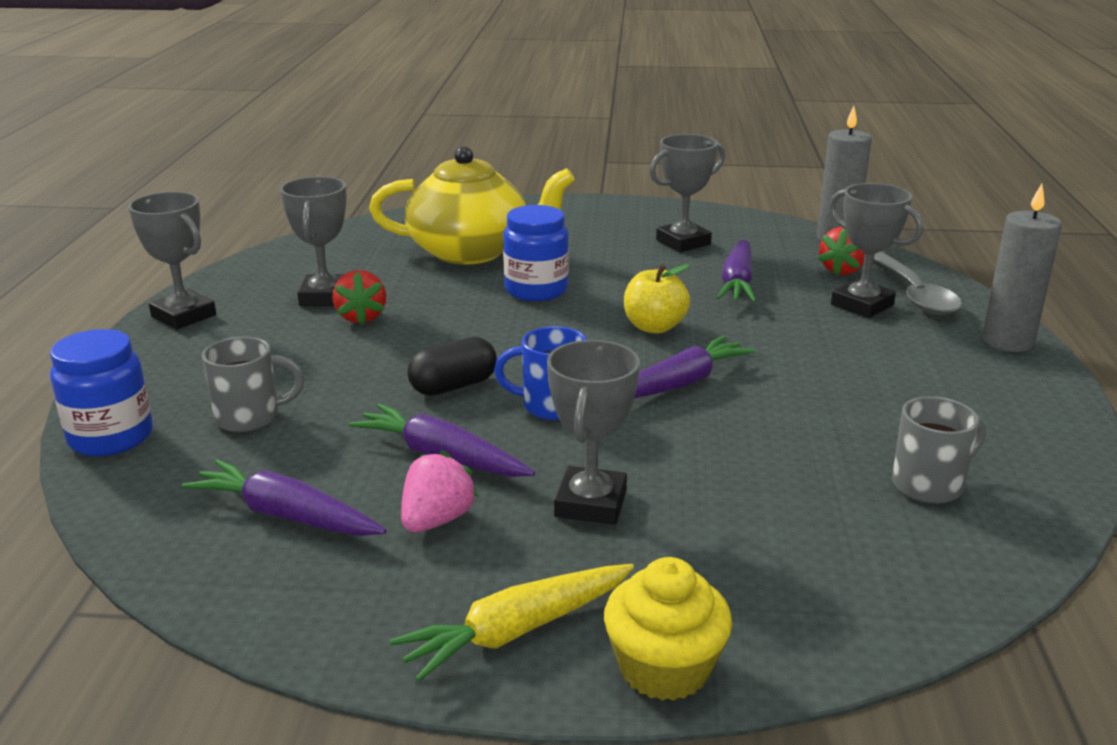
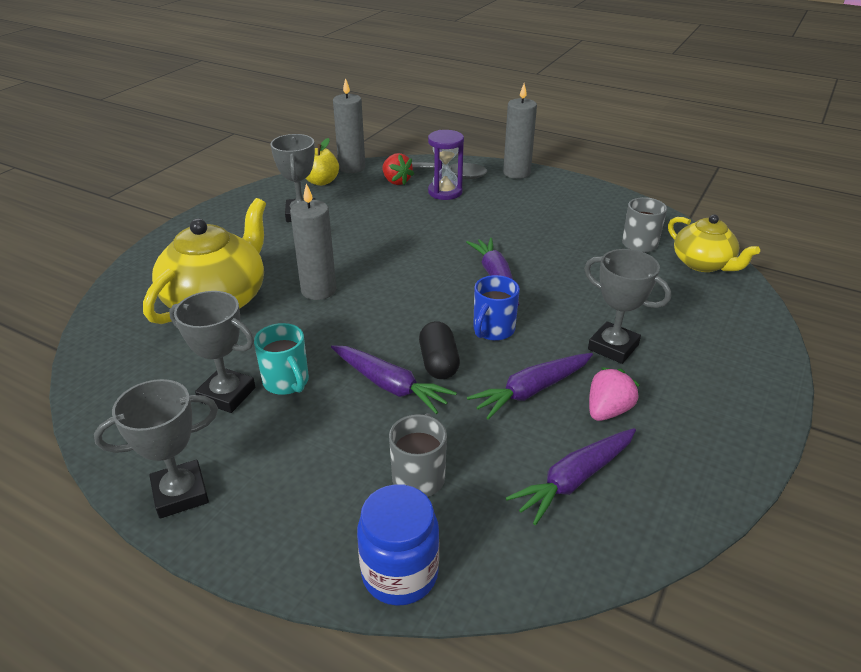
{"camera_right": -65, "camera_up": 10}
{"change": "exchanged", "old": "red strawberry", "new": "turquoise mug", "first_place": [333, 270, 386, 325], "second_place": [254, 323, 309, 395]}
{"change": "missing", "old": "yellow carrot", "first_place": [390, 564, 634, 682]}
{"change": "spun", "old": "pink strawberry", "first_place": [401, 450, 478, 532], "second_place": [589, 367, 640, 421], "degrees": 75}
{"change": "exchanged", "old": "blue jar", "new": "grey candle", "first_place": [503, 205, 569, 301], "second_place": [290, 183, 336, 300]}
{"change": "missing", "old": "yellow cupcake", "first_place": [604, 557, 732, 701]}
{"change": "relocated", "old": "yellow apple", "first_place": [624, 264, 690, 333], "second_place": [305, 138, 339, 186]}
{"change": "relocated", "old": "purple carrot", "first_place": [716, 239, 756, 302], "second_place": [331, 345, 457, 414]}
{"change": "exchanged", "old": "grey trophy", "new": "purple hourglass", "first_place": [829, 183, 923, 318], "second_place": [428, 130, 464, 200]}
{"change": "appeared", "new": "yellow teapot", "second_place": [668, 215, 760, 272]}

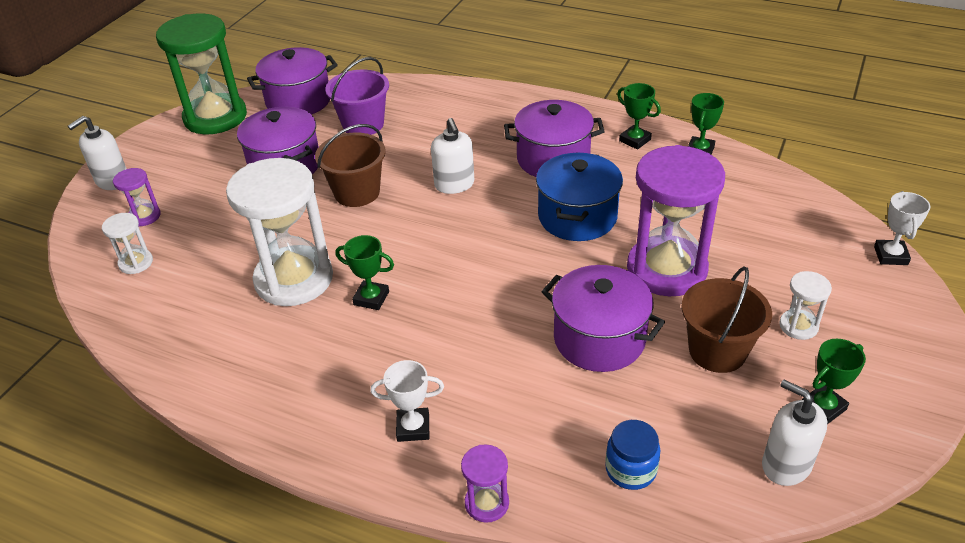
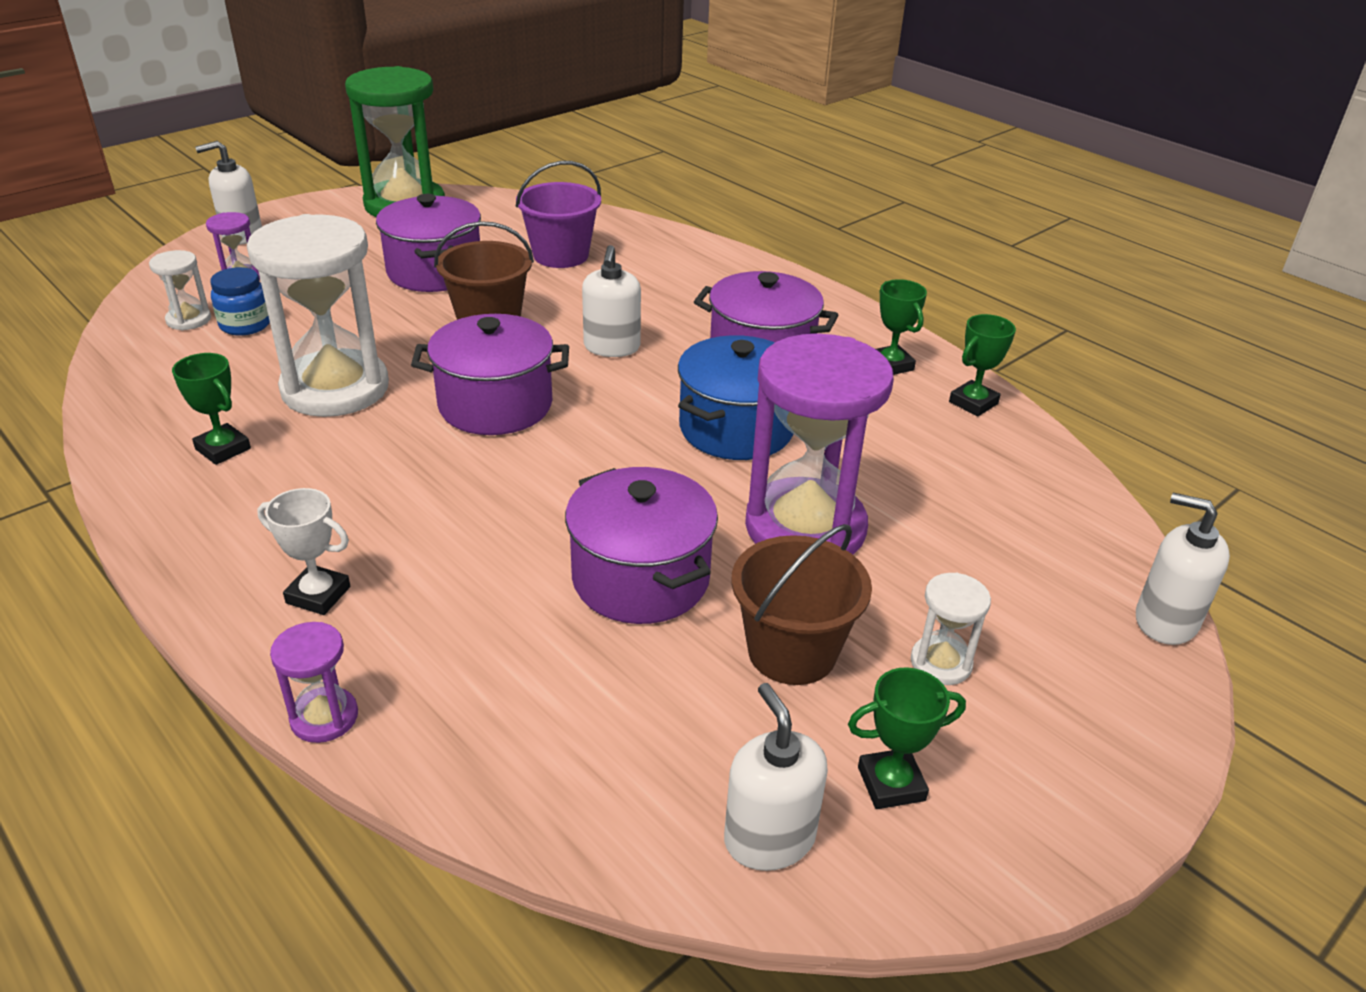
{"camera_right": 20, "camera_up": -5}
{"change": "relocated", "old": "purple pot", "first_place": [247, 47, 338, 115], "second_place": [411, 314, 569, 435]}
{"change": "relocated", "old": "green trophy", "first_place": [335, 235, 394, 310], "second_place": [172, 353, 251, 465]}
{"change": "relocated", "old": "blue jar", "first_place": [605, 420, 661, 490], "second_place": [210, 267, 270, 336]}
{"change": "exchanged", "old": "white trophy", "new": "white soap dispenser", "first_place": [874, 191, 931, 265], "second_place": [1136, 493, 1230, 645]}

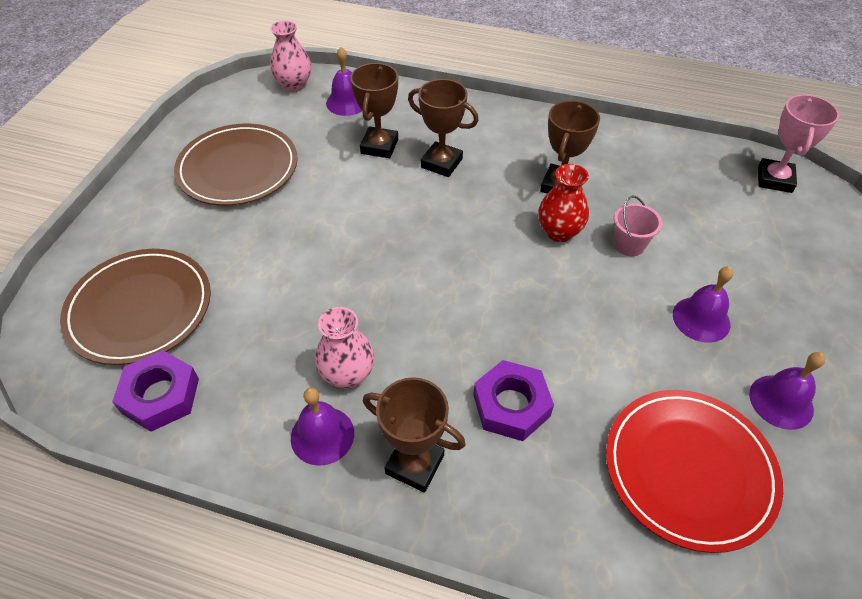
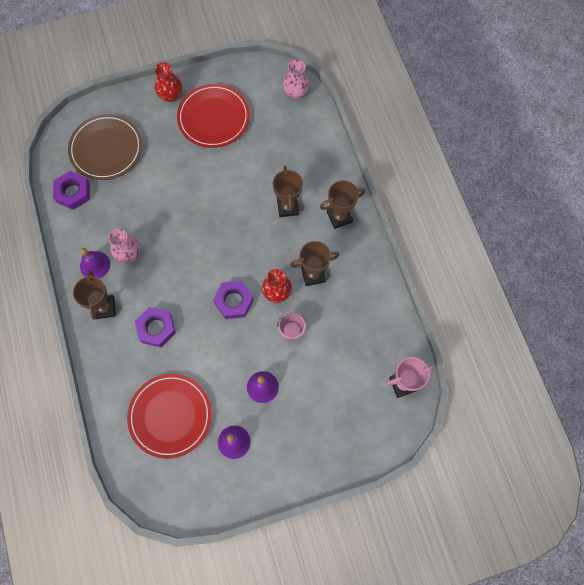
{"camera_right": 55, "camera_up": 20}
{"change": "colour", "old": "brown plate", "new": "red plate", "first_place": [174, 124, 298, 206], "second_place": [177, 84, 250, 148]}
{"change": "missing", "old": "purple bell", "first_place": [326, 47, 362, 116]}
{"change": "relocated", "old": "brown trophy", "first_place": [350, 63, 398, 158], "second_place": [320, 180, 365, 229]}
{"change": "appeared", "new": "red vase", "second_place": [155, 62, 182, 102]}
{"change": "appeared", "new": "purple nut", "second_place": [213, 281, 254, 319]}

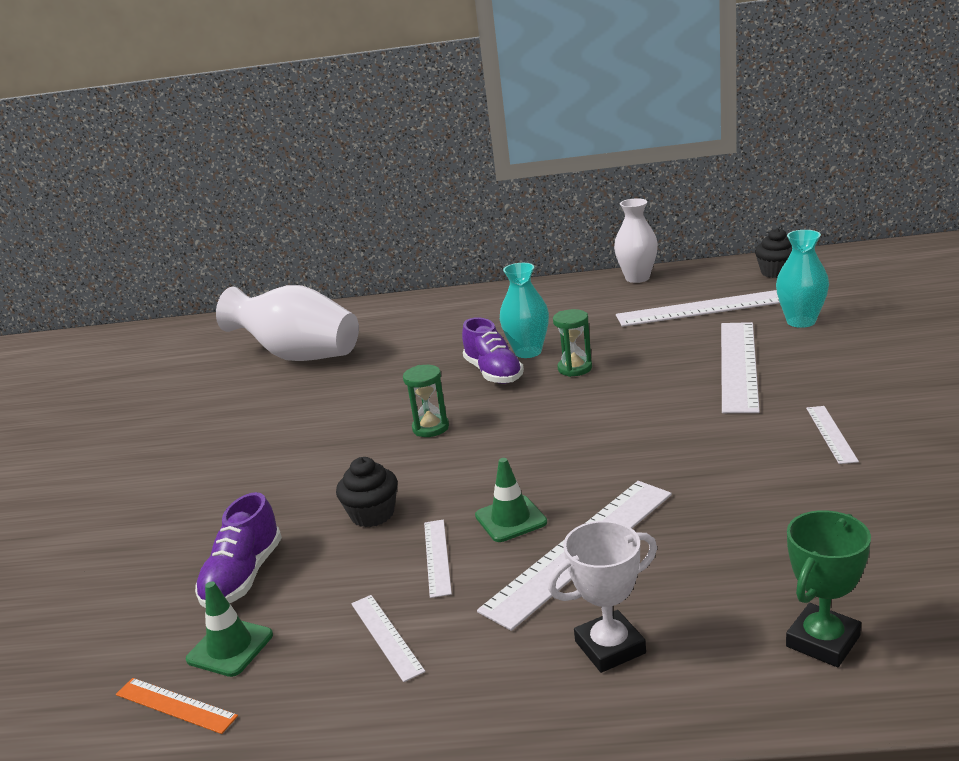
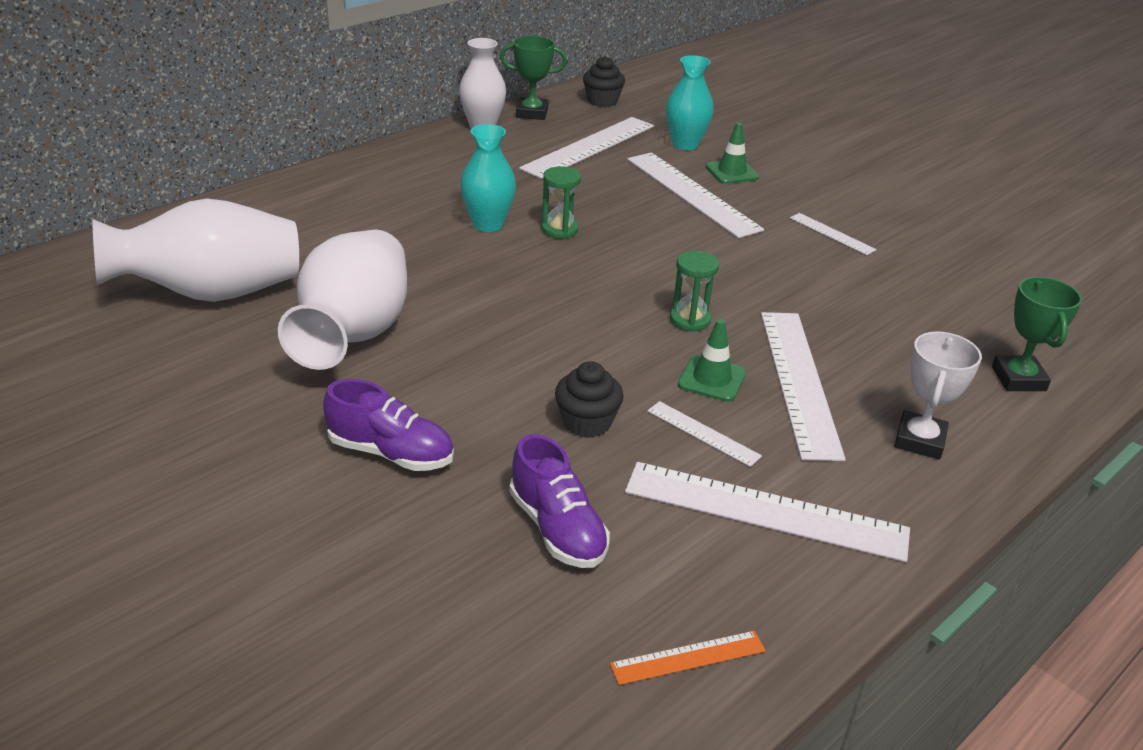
{"camera_right": -50, "camera_up": 10}
{"change": "relocated", "old": "green traffic cone", "first_place": [186, 581, 273, 677], "second_place": [705, 122, 759, 184]}
{"change": "size", "old": "white ruler", "first_place": [351, 595, 425, 682], "second_place": [625, 462, 910, 562], "factor": 2.06}
{"change": "relocated", "old": "green hourglass", "first_place": [403, 365, 449, 437], "second_place": [670, 251, 719, 332]}
{"change": "relocated", "old": "purple shoe", "first_place": [462, 317, 524, 384], "second_place": [323, 379, 454, 471]}
{"change": "appeared", "new": "white vase", "second_place": [278, 230, 407, 370]}
{"change": "appeared", "new": "green trophy", "second_place": [500, 36, 567, 120]}

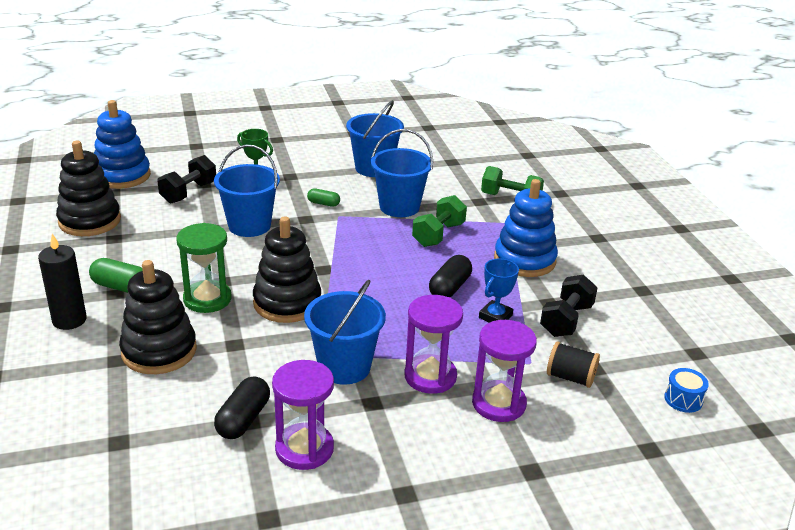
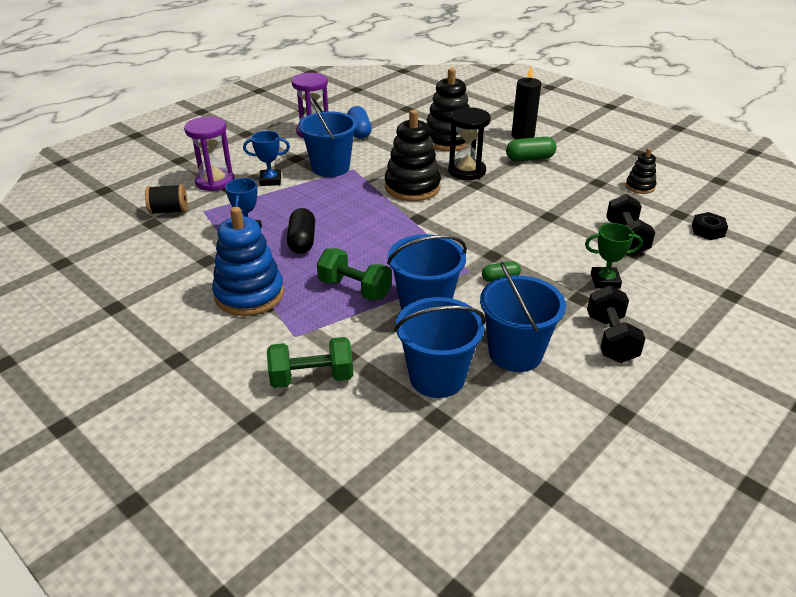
{"camera_right": 150, "camera_up": 5}
{"change": "size", "old": "black stacking toy", "first_place": [56, 141, 121, 236], "second_place": [625, 148, 656, 194], "factor": 0.52}
{"change": "exchanged", "old": "blue stacking toy", "new": "black nut", "first_place": [94, 100, 151, 189], "second_place": [692, 212, 728, 240]}
{"change": "colour", "old": "green hourglass", "new": "black hourglass", "first_place": [176, 223, 232, 313], "second_place": [448, 107, 491, 180]}
{"change": "relocated", "old": "blue bucket", "first_place": [214, 144, 280, 237], "second_place": [394, 297, 486, 398]}
{"change": "colour", "old": "black capsule", "new": "blue capsule", "first_place": [214, 376, 270, 439], "second_place": [347, 106, 372, 139]}
{"change": "exchanged", "old": "purple hourglass", "new": "blue trophy", "first_place": [404, 295, 463, 394], "second_place": [243, 131, 290, 186]}
{"change": "spun", "old": "green dumbbell", "first_place": [412, 195, 467, 247], "second_place": [317, 248, 392, 301], "degrees": -60}
{"change": "relocated", "old": "black dumbbell", "first_place": [540, 274, 598, 337], "second_place": [587, 285, 646, 363]}
{"change": "missing", "old": "blue drum", "first_place": [664, 368, 709, 413]}

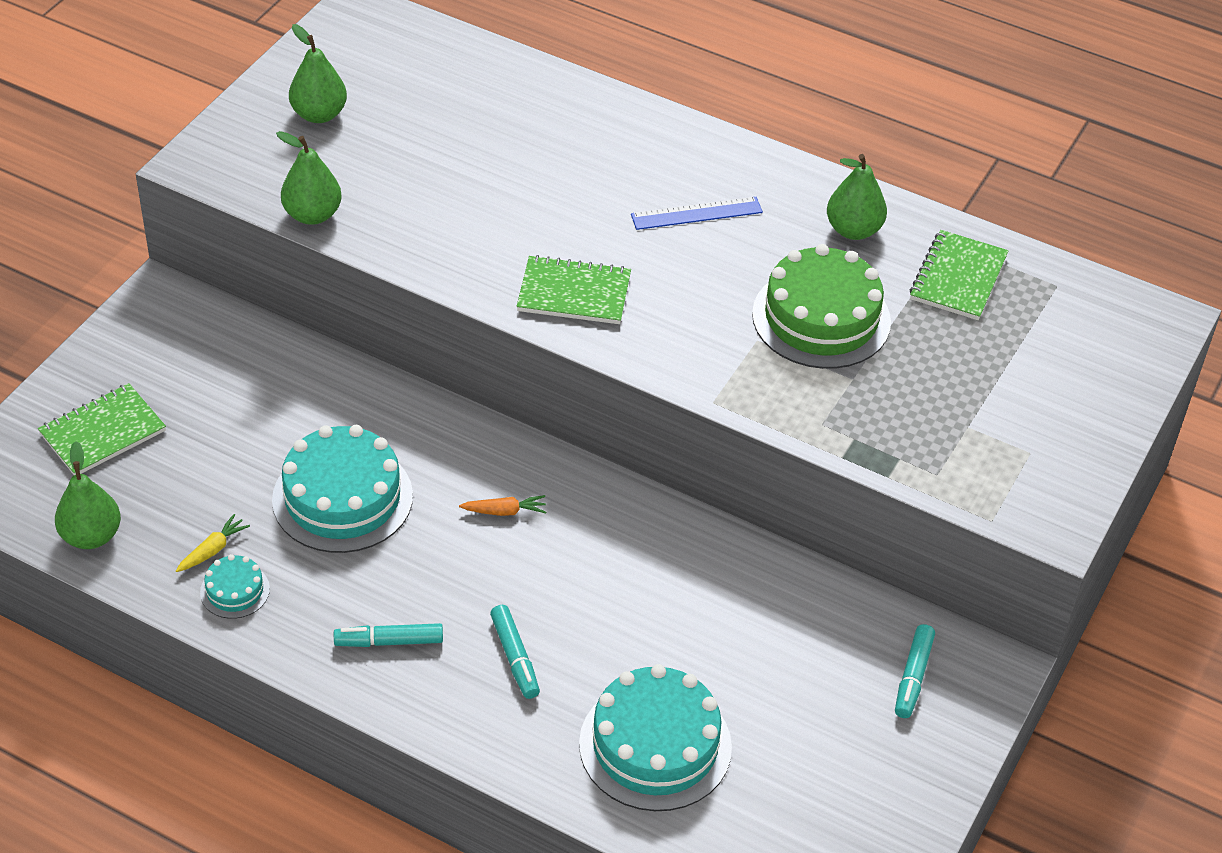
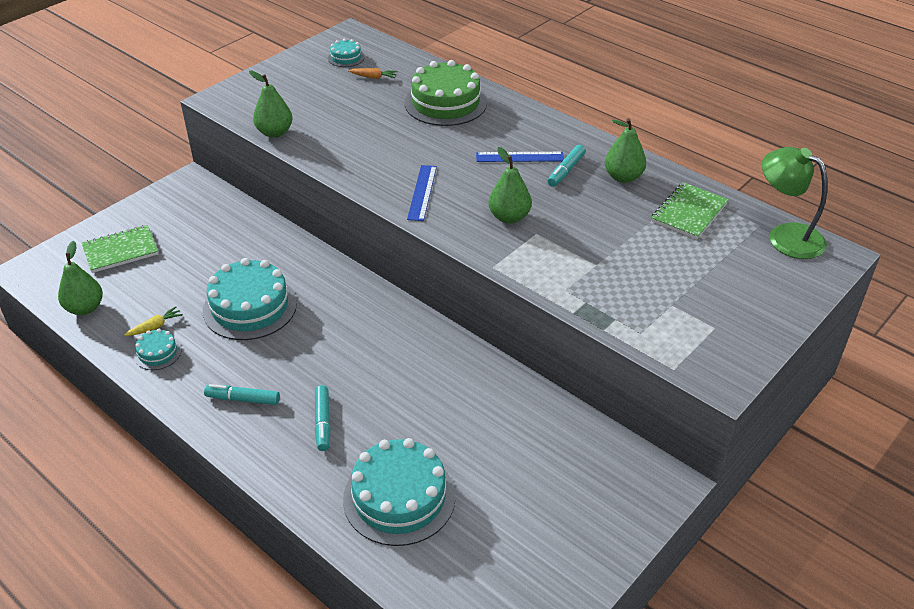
{"camera_right": 15, "camera_up": -5}
{"change": "relocated", "old": "green pear", "first_place": [289, 24, 347, 123], "second_place": [488, 147, 532, 224]}
{"change": "relocated", "old": "orange carrot", "first_place": [459, 495, 546, 516], "second_place": [348, 68, 398, 79]}
{"change": "exchanged", "old": "green notebook", "new": "blue ruler", "first_place": [517, 255, 631, 324], "second_place": [407, 165, 437, 221]}
{"change": "relocated", "old": "green cake", "first_place": [752, 244, 891, 369], "second_place": [405, 60, 487, 126]}
{"change": "relocated", "old": "turquoise marker", "first_place": [895, 624, 935, 718], "second_place": [548, 145, 585, 187]}
{"change": "appeared", "new": "turquoise cake", "second_place": [328, 39, 365, 67]}
{"change": "appeared", "new": "green lamp", "second_place": [762, 147, 827, 259]}

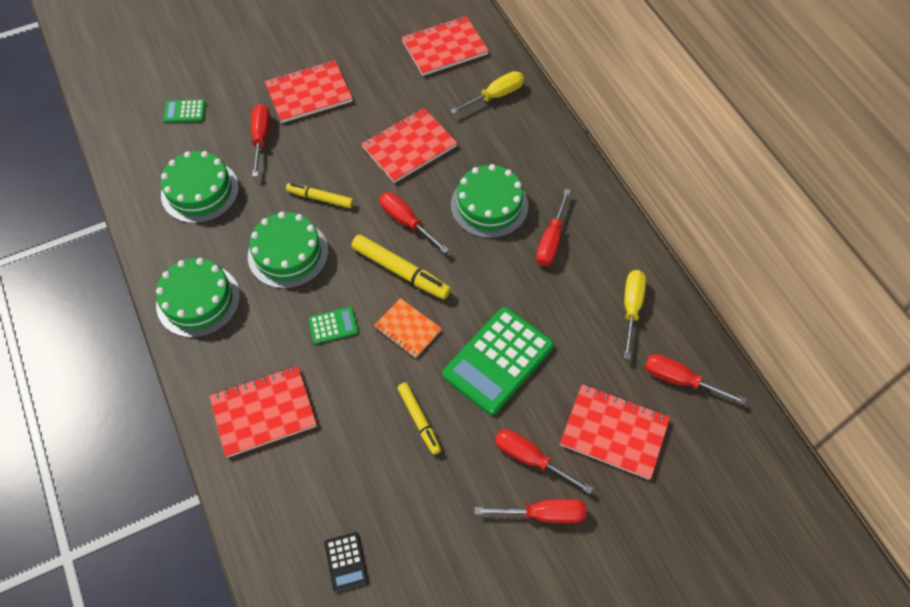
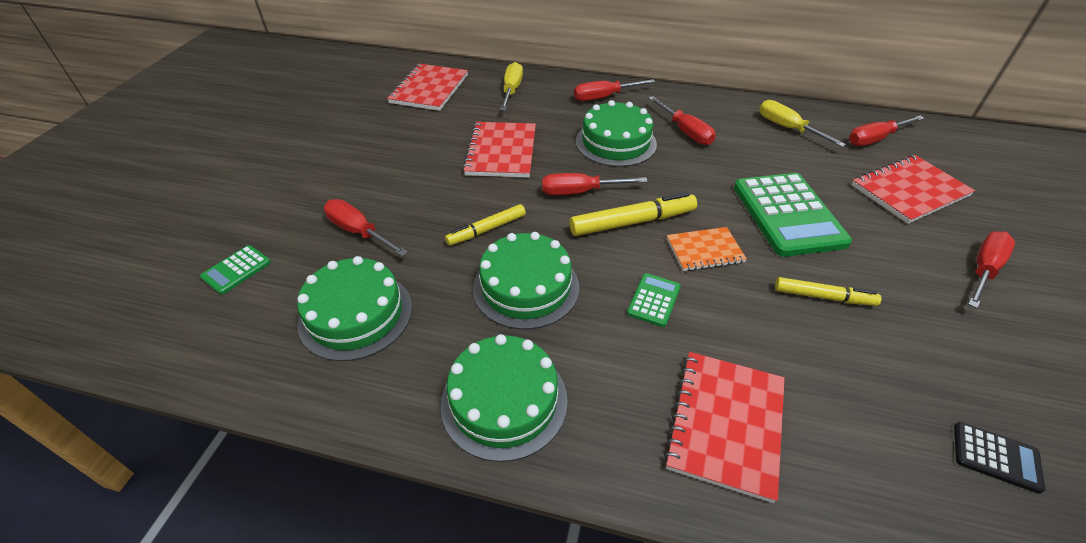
{"camera_right": -50, "camera_up": -15}
{"change": "missing", "old": "red notebook", "first_place": [265, 60, 353, 123]}
{"change": "relocated", "old": "red screwdriver", "first_place": [495, 429, 594, 494], "second_place": [574, 79, 655, 101]}

